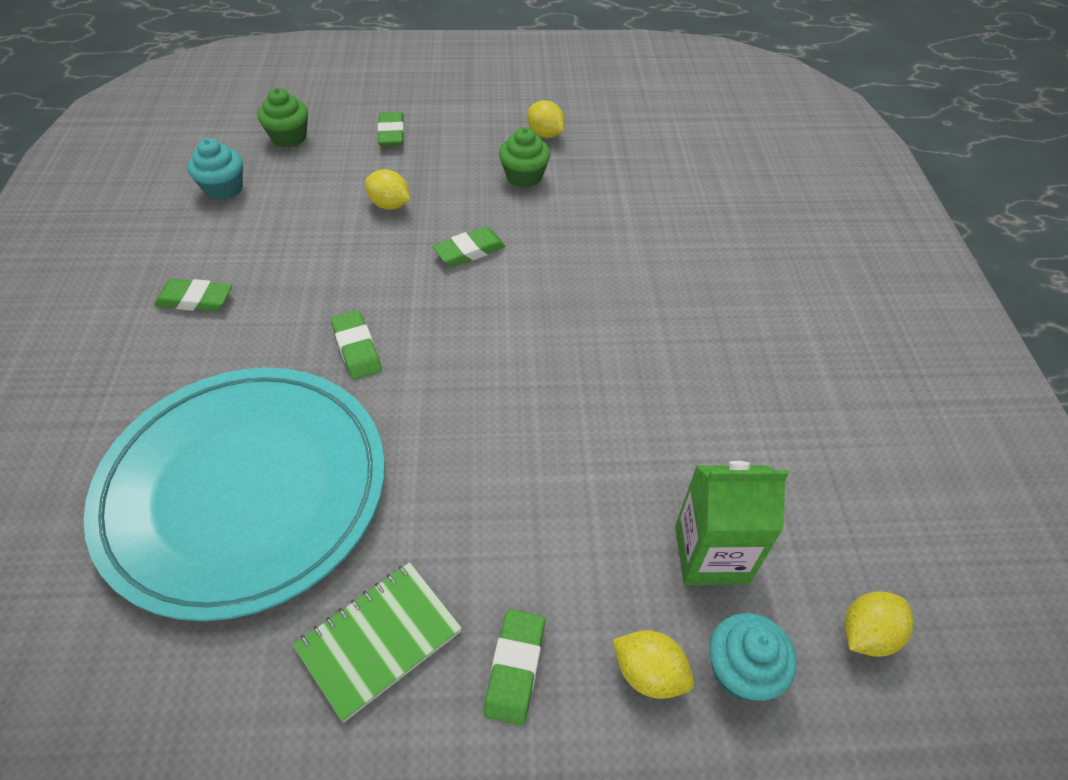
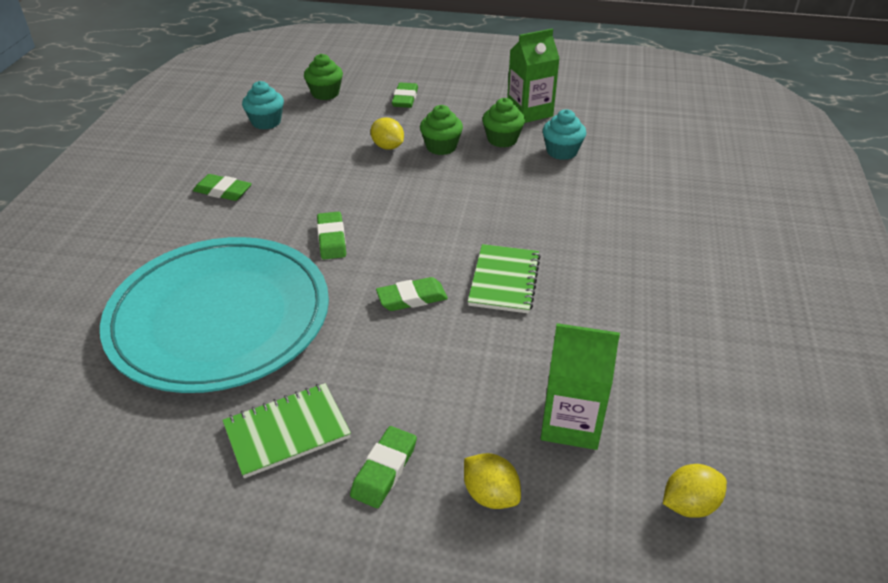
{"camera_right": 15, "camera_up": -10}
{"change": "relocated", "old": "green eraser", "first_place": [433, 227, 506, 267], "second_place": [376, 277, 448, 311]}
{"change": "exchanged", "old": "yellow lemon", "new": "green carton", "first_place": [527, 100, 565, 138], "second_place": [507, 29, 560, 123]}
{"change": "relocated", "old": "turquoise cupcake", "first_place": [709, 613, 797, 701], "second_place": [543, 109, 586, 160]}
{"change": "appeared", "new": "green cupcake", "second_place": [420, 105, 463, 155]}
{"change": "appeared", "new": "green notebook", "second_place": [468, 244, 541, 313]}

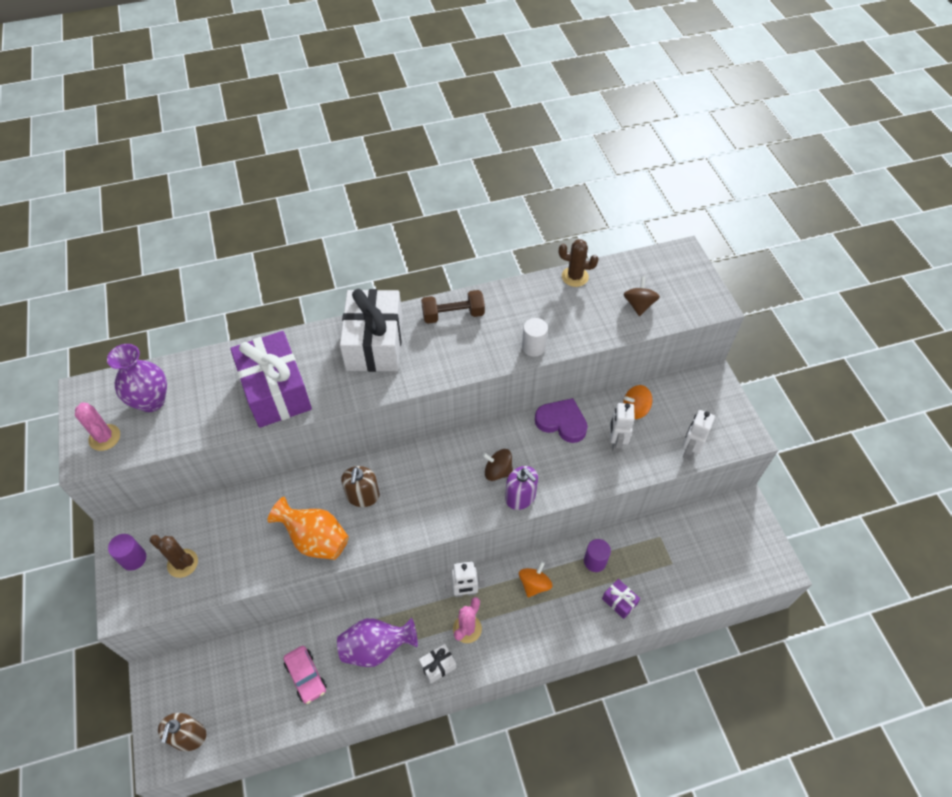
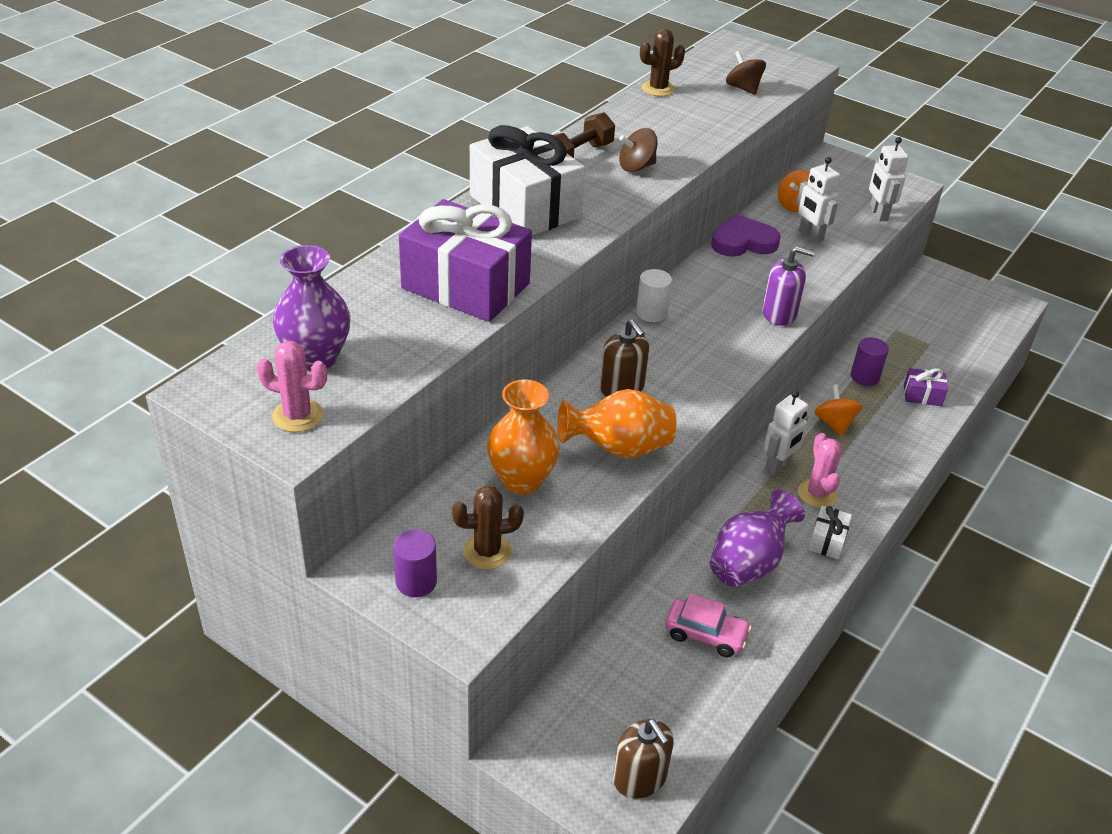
{"camera_right": -40, "camera_up": -15}
{"change": "relocated", "old": "brown spinning top", "first_place": [483, 449, 513, 481], "second_place": [619, 128, 658, 172]}
{"change": "relocated", "old": "white cylinder", "first_place": [522, 318, 548, 357], "second_place": [636, 269, 672, 322]}
{"change": "appeared", "new": "orange vase", "second_place": [487, 379, 560, 494]}

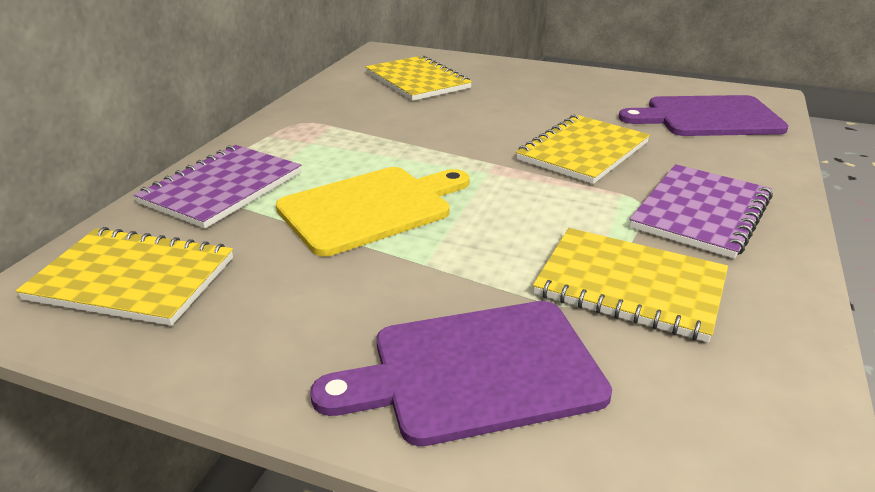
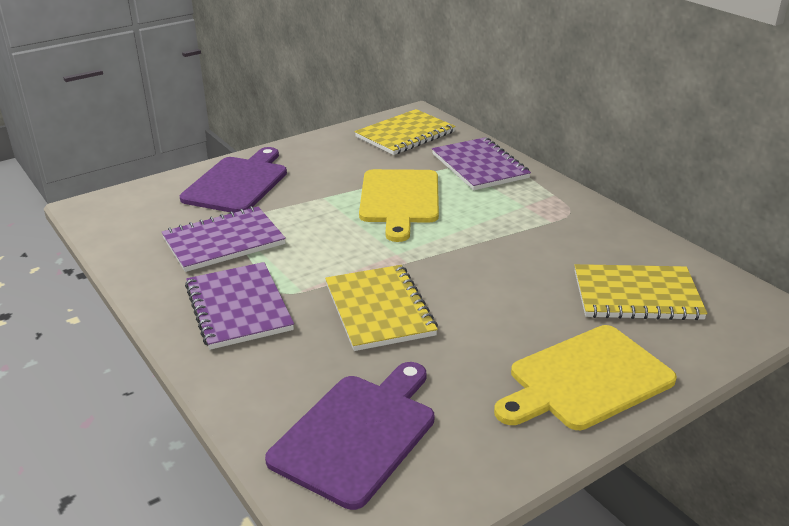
{"camera_right": 125, "camera_up": 0}
{"change": "colour", "old": "yellow notebook", "new": "purple notebook", "first_place": [533, 228, 728, 343], "second_place": [161, 206, 286, 272]}
{"change": "appeared", "new": "yellow cutting board", "second_place": [494, 325, 677, 430]}

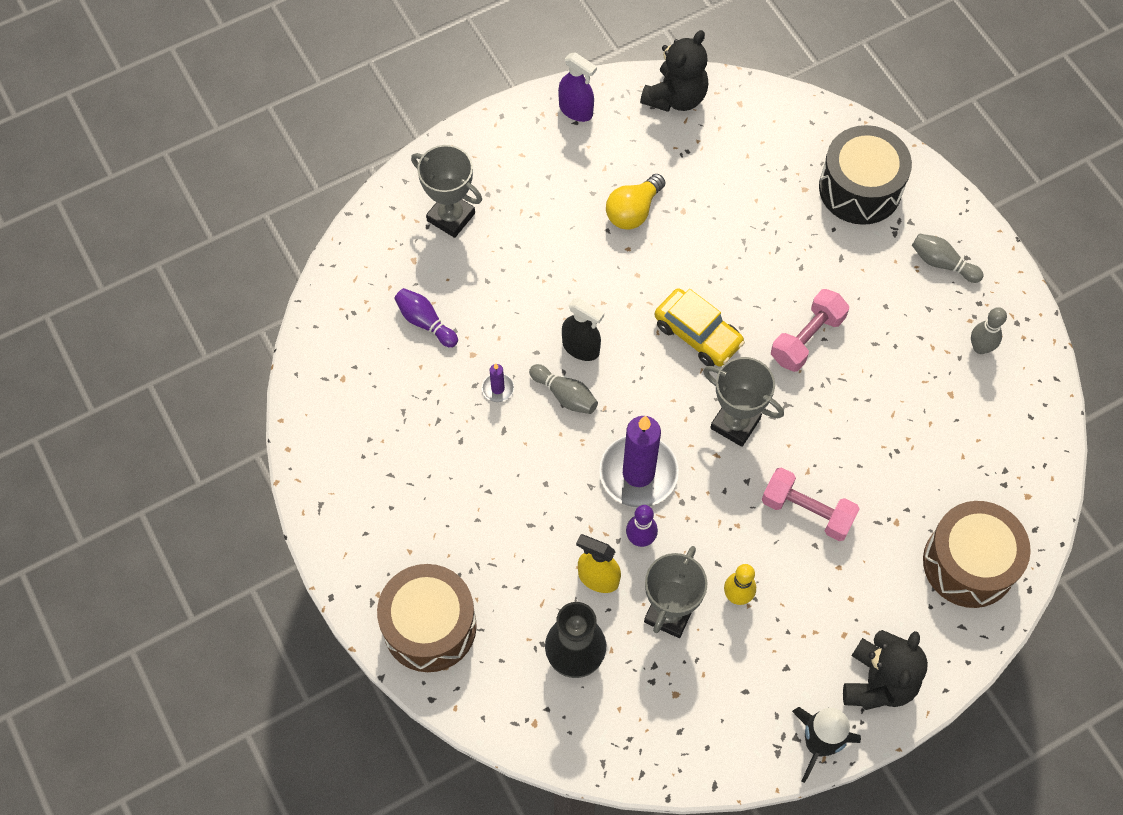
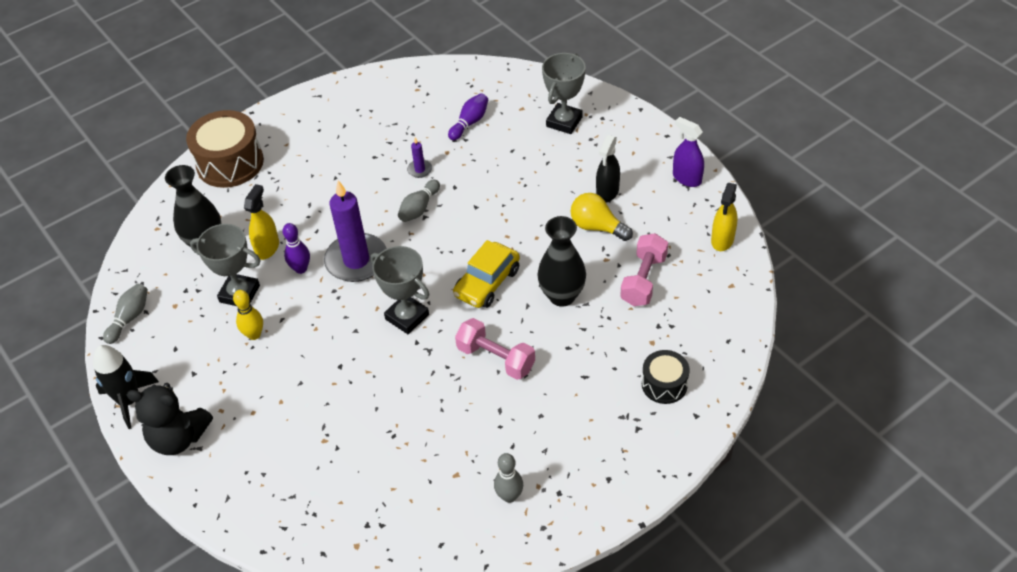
{"camera_right": 85, "camera_up": -15}
{"change": "spun", "old": "purple spray bottle", "first_place": [558, 52, 597, 122], "second_place": [673, 117, 704, 187], "degrees": 105}
{"change": "relocated", "old": "black spray bottle", "first_place": [562, 299, 604, 361], "second_place": [596, 135, 620, 203]}
{"change": "exchanged", "old": "black teddy bear", "new": "yellow spray bottle", "first_place": [640, 30, 708, 112], "second_place": [711, 183, 738, 251]}
{"change": "spun", "old": "grey trophy", "first_place": [703, 357, 784, 447], "second_place": [371, 246, 429, 334], "degrees": -75}
{"change": "relocated", "old": "pink dumbbell", "first_place": [762, 467, 860, 541], "second_place": [620, 233, 668, 306]}
{"change": "size", "old": "black drum", "first_place": [819, 125, 912, 225], "second_place": [642, 350, 690, 404], "factor": 0.57}
{"change": "relocated", "old": "grey bowling pin", "first_place": [912, 233, 984, 283], "second_place": [103, 284, 148, 344]}
{"change": "missing", "old": "brown drum", "first_place": [923, 501, 1031, 608]}
{"change": "appeared", "new": "black vase", "second_place": [537, 216, 586, 307]}

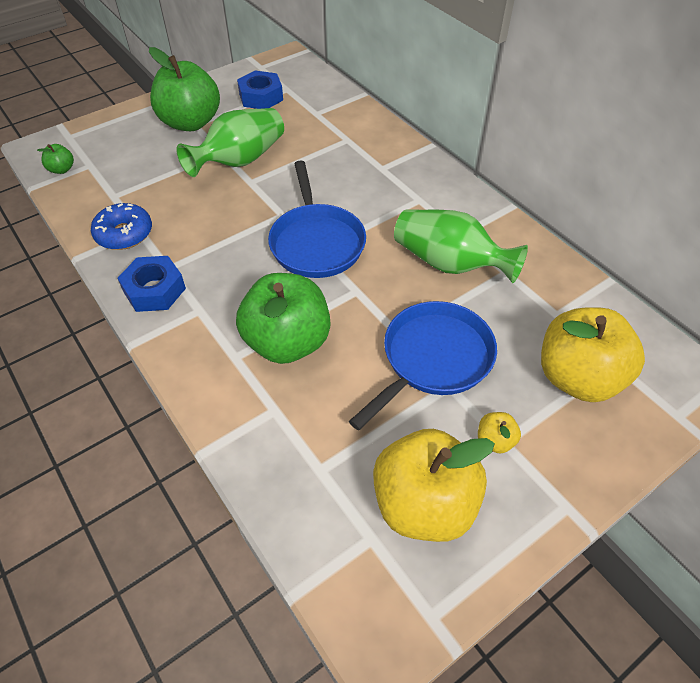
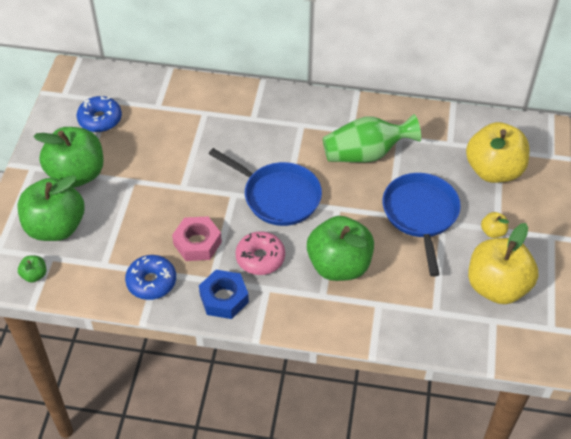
{"camera_right": -45, "camera_up": 0}
{"change": "missing", "old": "green vase", "first_place": [176, 108, 284, 177]}
{"change": "exchanged", "old": "blue nut", "new": "blue donut", "first_place": [237, 70, 283, 109], "second_place": [77, 96, 122, 132]}
{"change": "appeared", "new": "green apple", "second_place": [18, 175, 85, 241]}
{"change": "appeared", "new": "pink nut", "second_place": [172, 216, 222, 261]}
{"change": "appeared", "new": "pink donut", "second_place": [236, 231, 285, 275]}

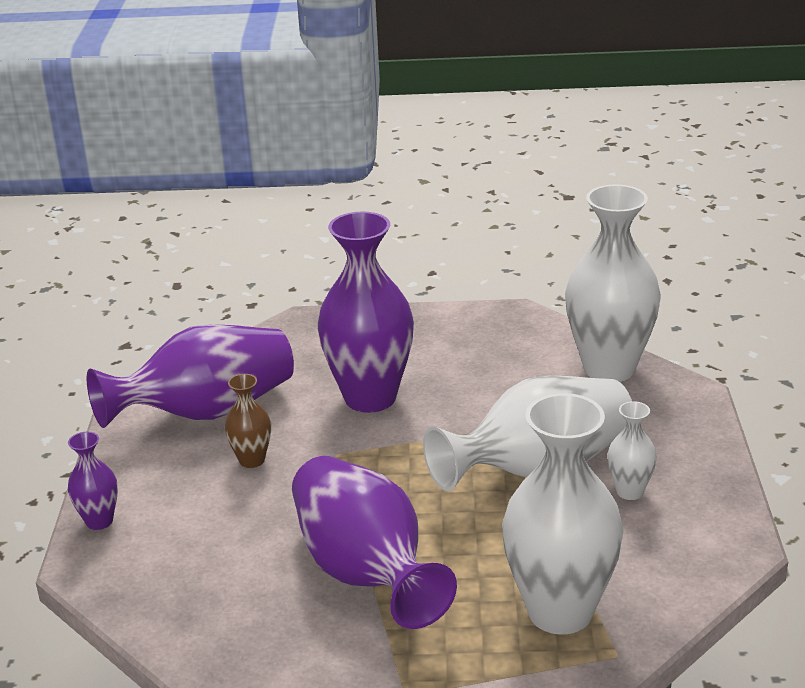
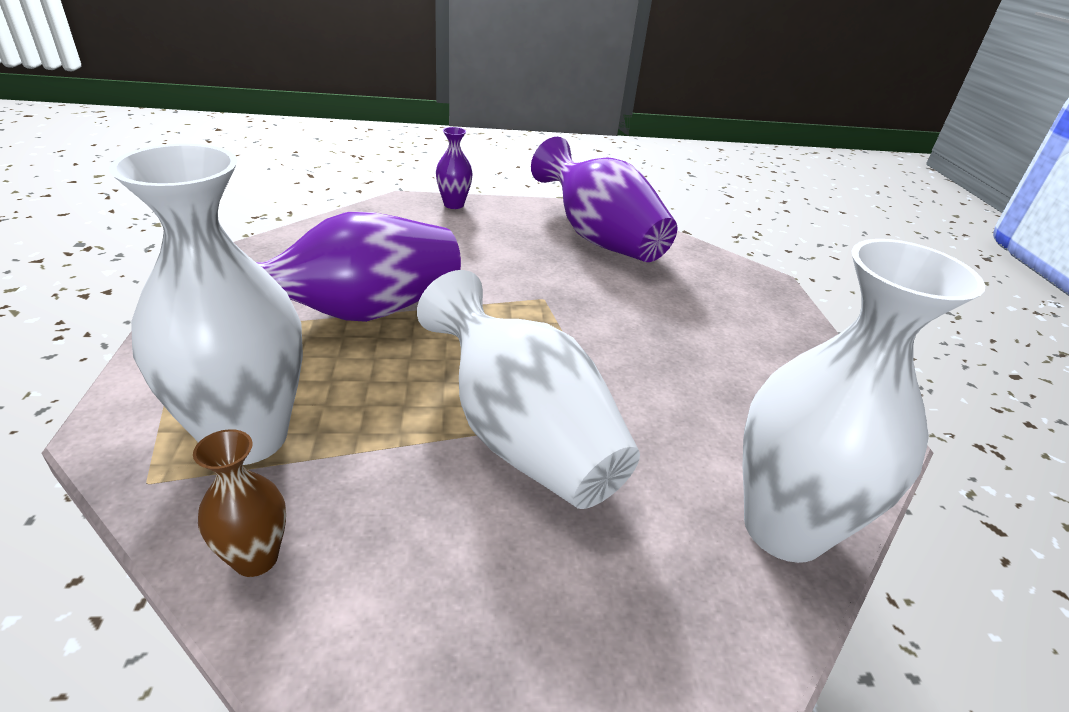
{"camera_right": 80, "camera_up": 5}
{"change": "relocated", "old": "brown vase", "first_place": [225, 374, 271, 468], "second_place": [193, 429, 286, 577]}
{"change": "missing", "old": "purple vase", "first_place": [318, 211, 414, 413]}
{"change": "missing", "old": "white vase", "first_place": [607, 401, 657, 500]}

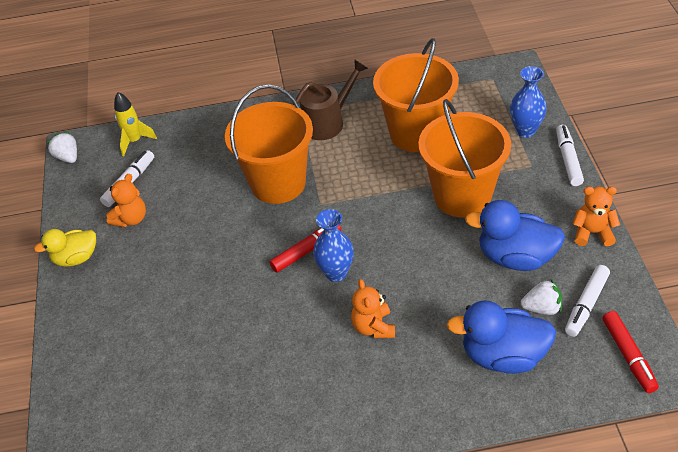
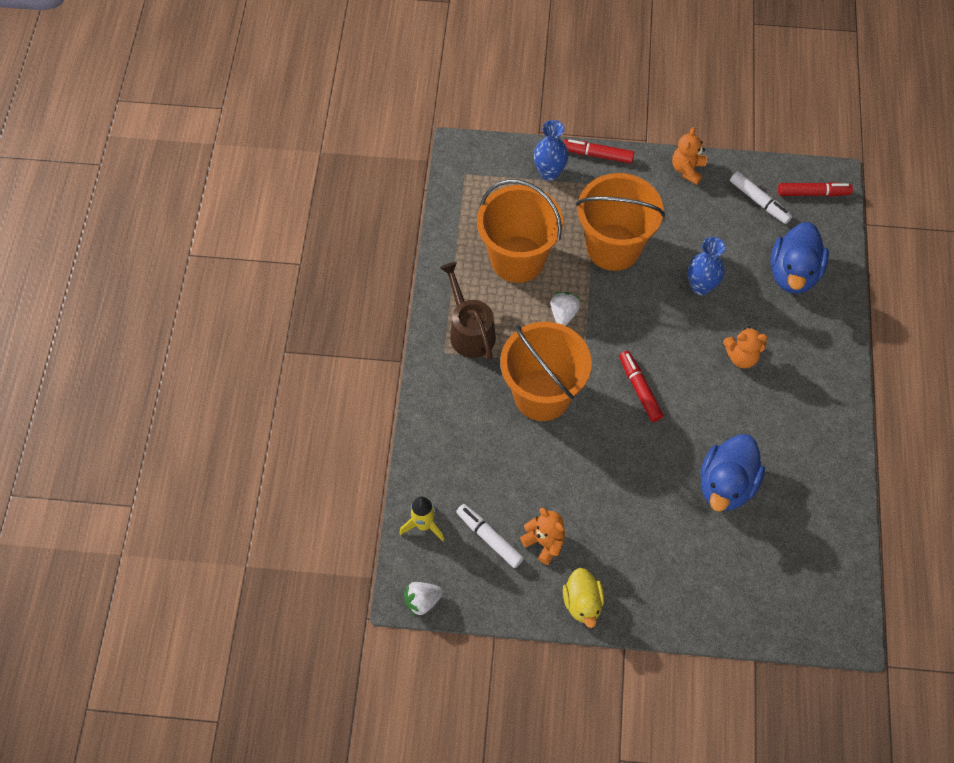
{"camera_right": -80, "camera_up": 15}
{"change": "relocated", "old": "blue vase", "first_place": [313, 209, 354, 282], "second_place": [688, 237, 726, 295]}
{"change": "relocated", "old": "blue duck", "first_place": [465, 200, 565, 271], "second_place": [700, 434, 765, 512]}
{"change": "relocated", "old": "white strawberry", "first_place": [521, 279, 562, 315], "second_place": [551, 292, 580, 326]}
{"change": "colour", "old": "white marker", "new": "red marker", "first_place": [556, 125, 584, 186], "second_place": [563, 139, 634, 164]}

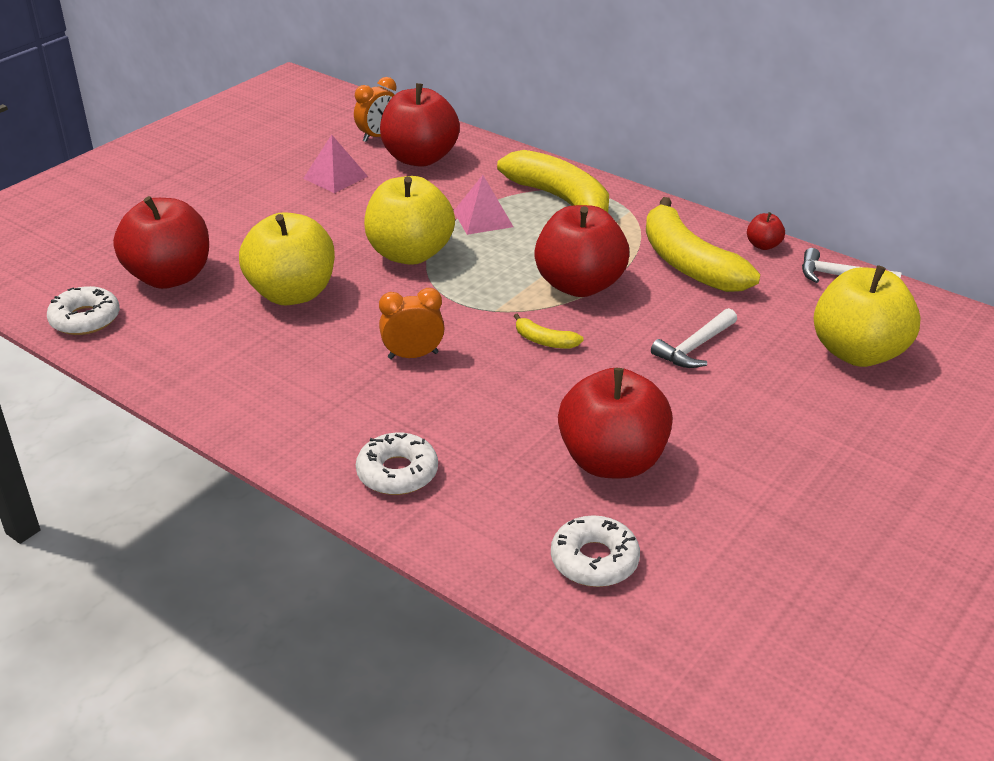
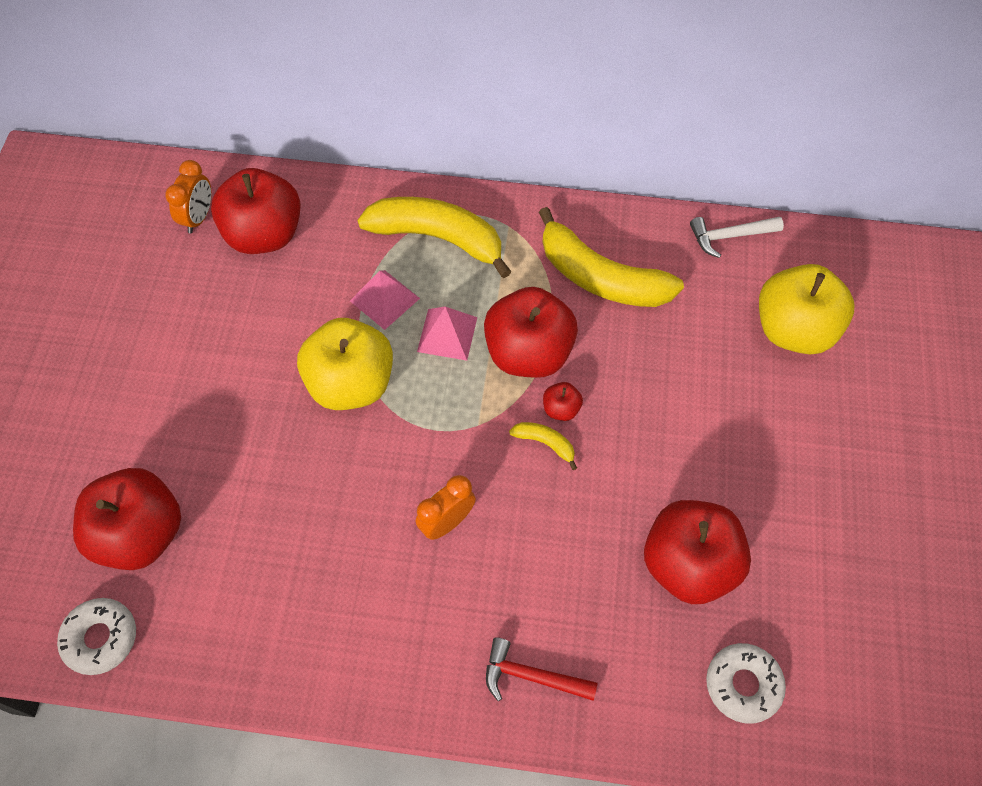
{"camera_right": -30, "camera_up": 25}
{"change": "missing", "old": "yellow apple", "first_place": [239, 212, 335, 305]}
{"change": "relocated", "old": "pink pyramid", "first_place": [303, 135, 368, 193], "second_place": [417, 307, 477, 361]}
{"change": "exchanged", "old": "white donut", "new": "red hammer", "first_place": [356, 433, 438, 495], "second_place": [486, 637, 598, 701]}
{"change": "spun", "old": "yellow banana", "first_place": [514, 313, 584, 349], "second_place": [509, 422, 577, 470], "degrees": -150}
{"change": "missing", "old": "white hammer", "first_place": [651, 308, 737, 368]}
{"change": "relocated", "old": "red apple", "first_place": [747, 212, 785, 250], "second_place": [543, 382, 583, 421]}

